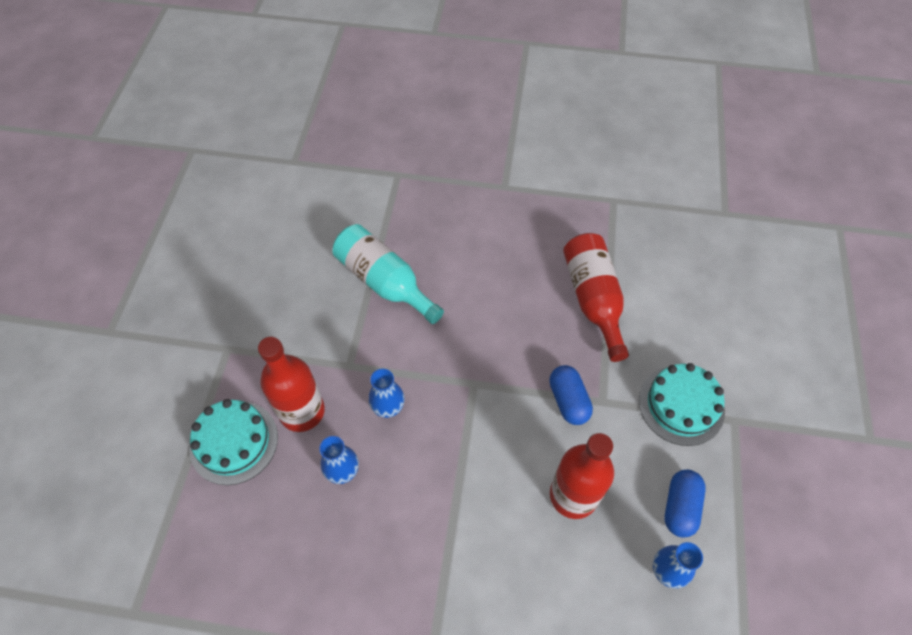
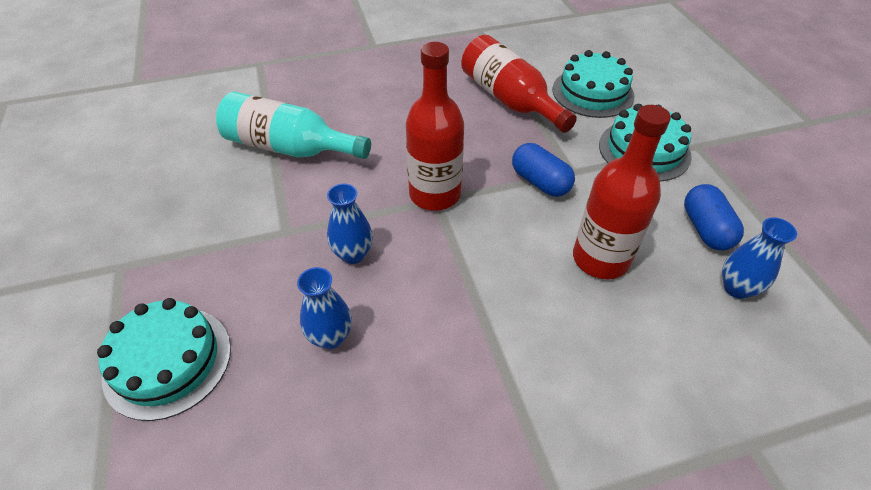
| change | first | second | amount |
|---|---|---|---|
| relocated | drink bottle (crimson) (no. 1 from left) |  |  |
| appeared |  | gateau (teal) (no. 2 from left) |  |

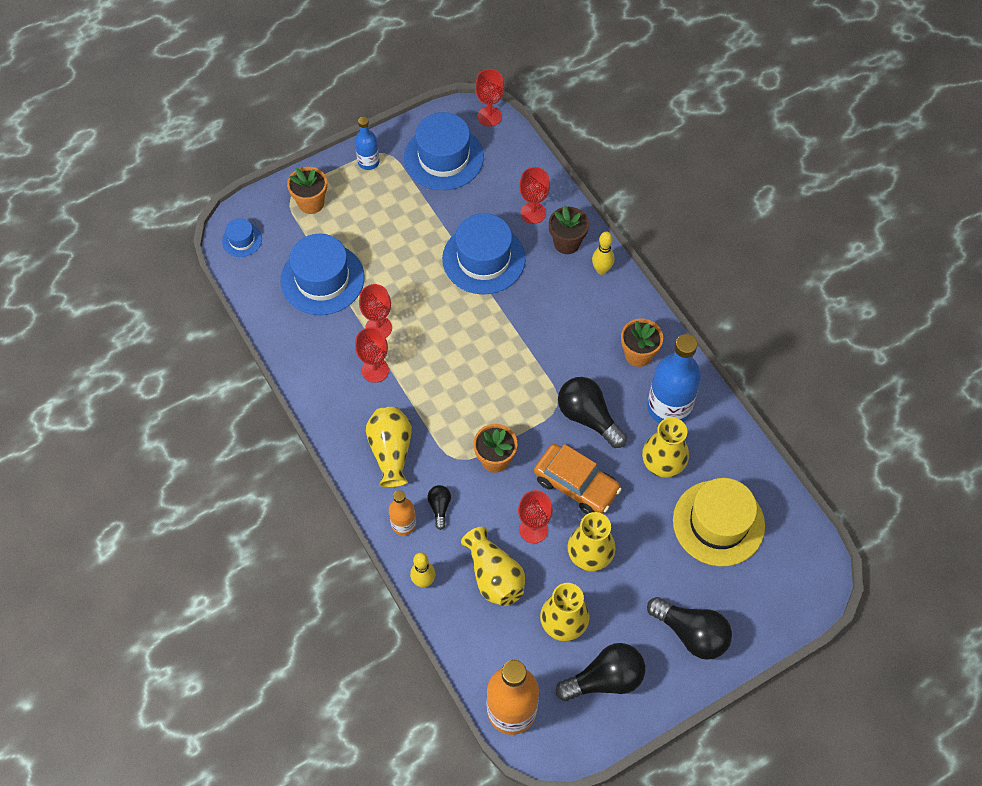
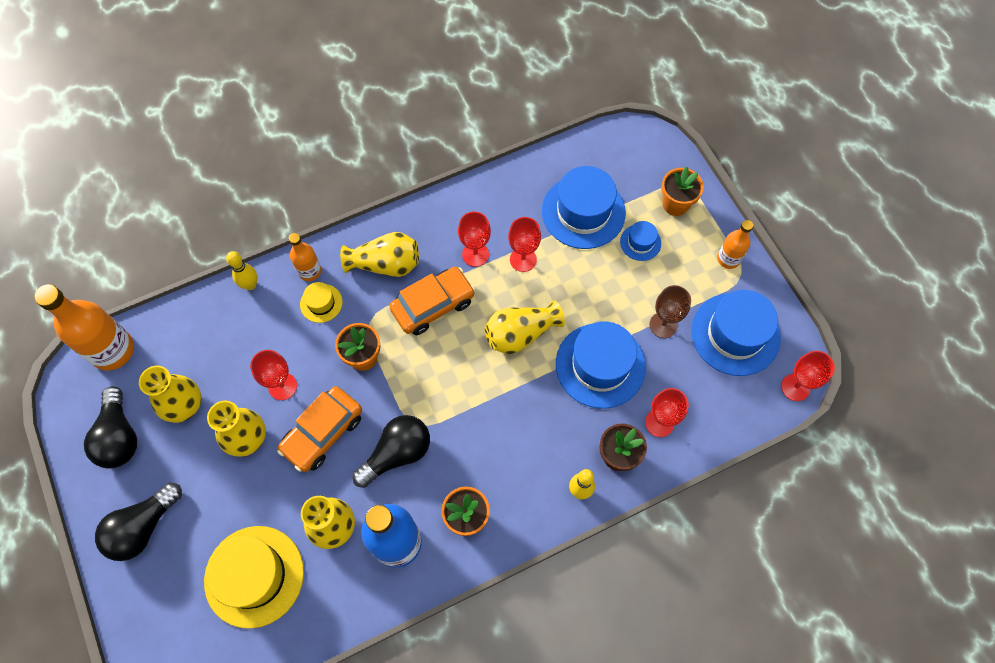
| change | first | second | amount |
|---|---|---|---|
| exchanged | bulb (ebony) (no. 1 from left) | tall hat (yellow) (no. 2 from left) |  |
| appeared |  | automobile (orange-coloured) (no. 2 from left) |  |
| relocated | vase (yellow) (no. 2 from left in the first image) | vase (yellow) (no. 5 from left) |  |
| relocated | tall hat (cobalt) (no. 1 from left in the first image) | tall hat (cobalt) (no. 3 from left) |  |
| appeared |  | chalice (russet) |  |
| colour | drink bottle (cobalt) (no. 1 from left) | drink bottle (orange-coloured) (no. 3 from left) |  |

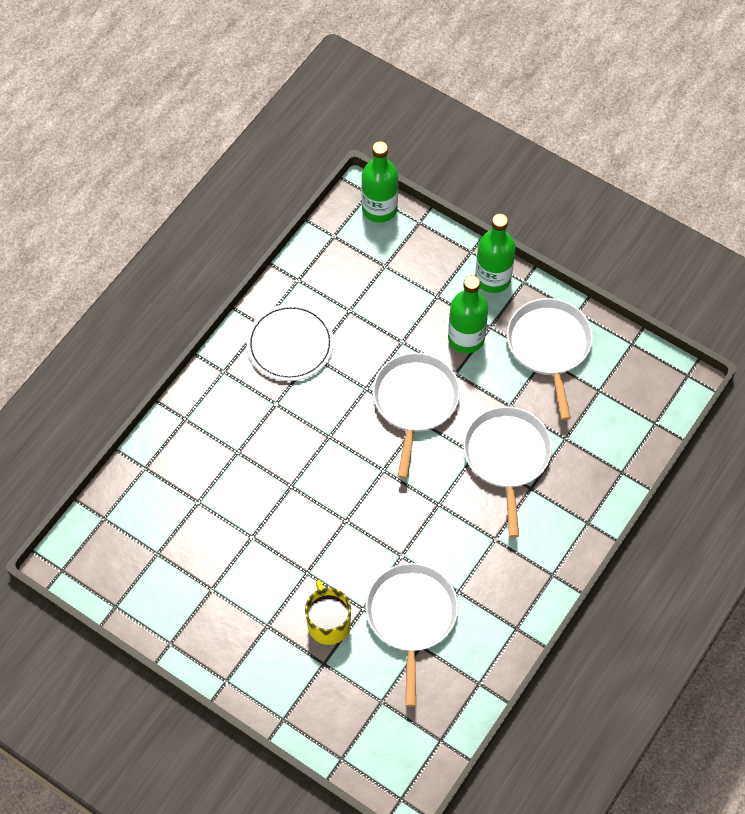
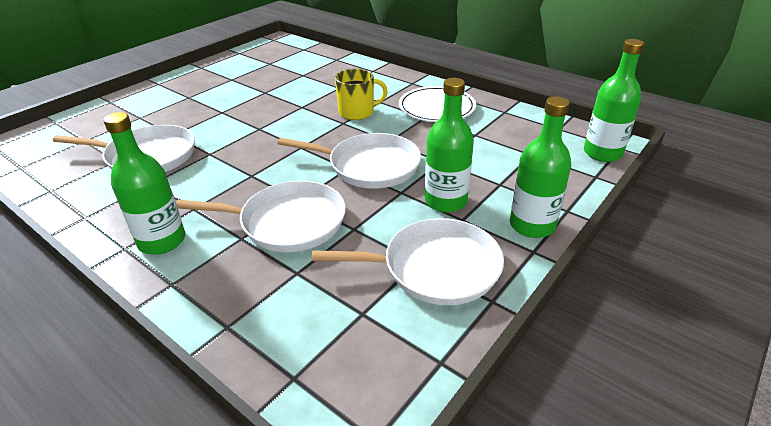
| change | first | second | amount |
|---|---|---|---|
| appeared |  | drink bottle (emerald) (no. 1 from left) |  |
| relocated | tea mug (yellow) |  |  |

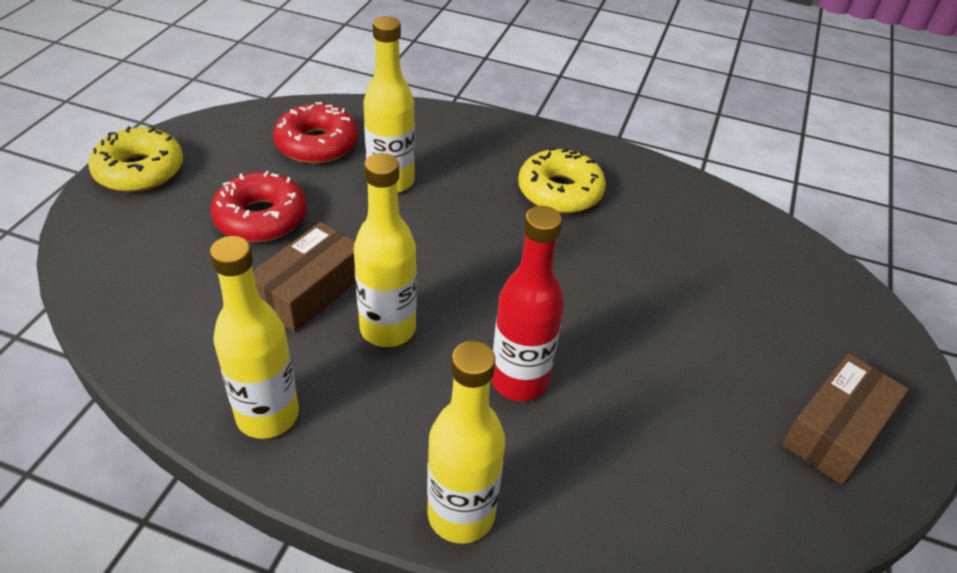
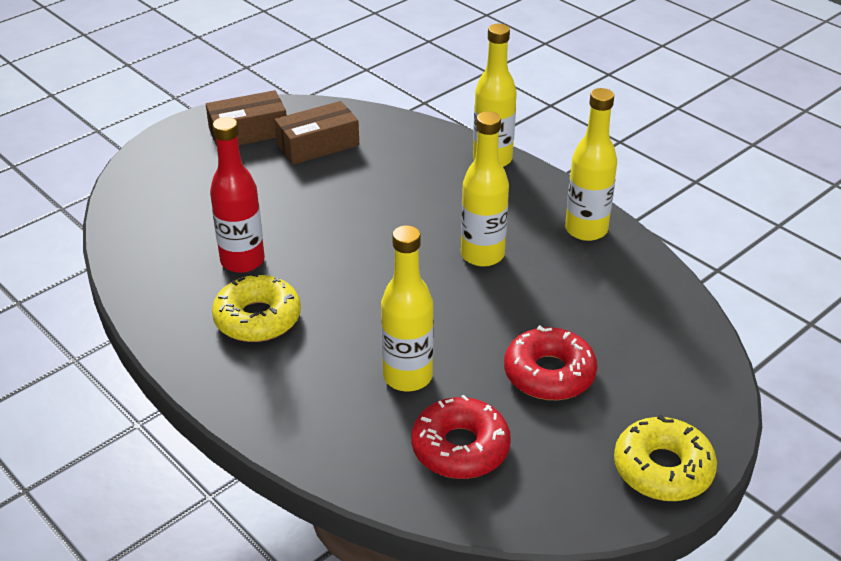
| change | first | second | amount |
|---|---|---|---|
| relocated | drink bottle (crimson) |  |  |
| relocated | box (russet) (no. 1 from left in the first image) | box (russet) (no. 2 from left) |  |

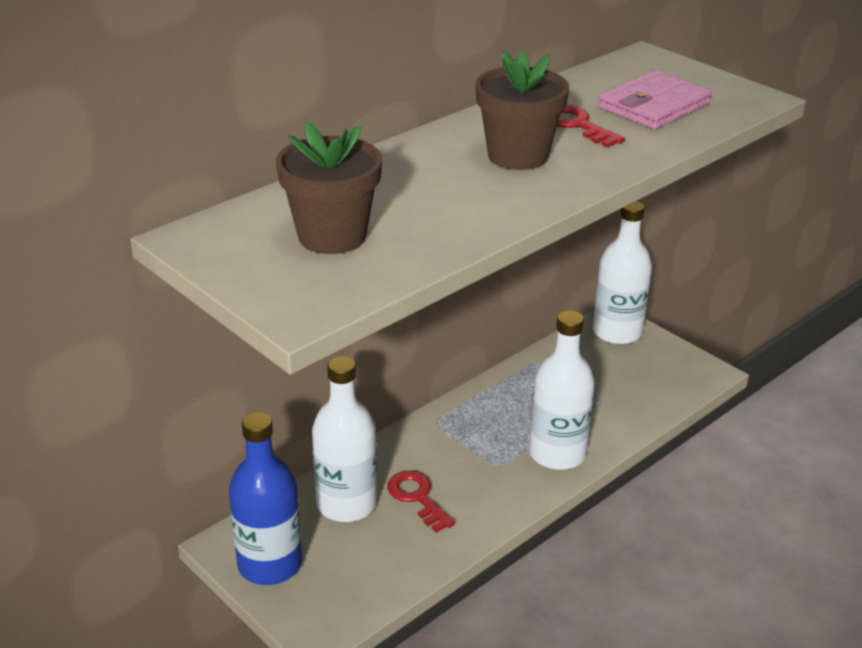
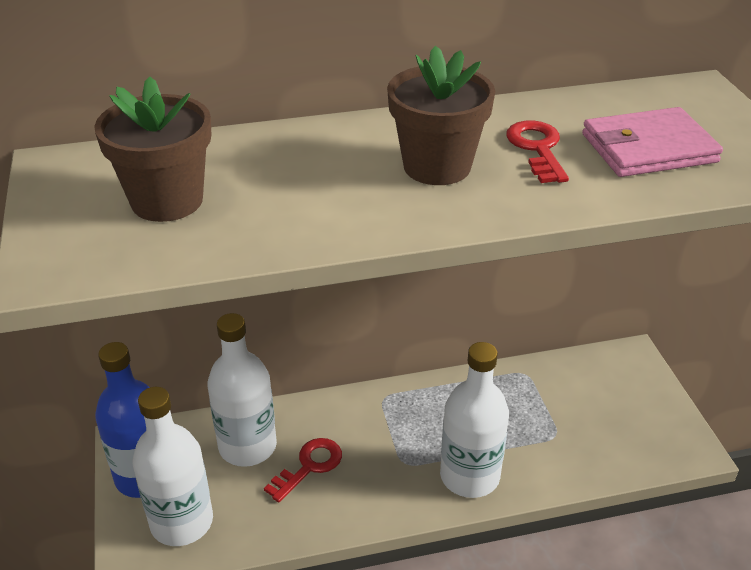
| change | first | second | amount |
|---|---|---|---|
| relocated | drink bottle (pure white) (no. 3 from left in the first image) | drink bottle (pure white) (no. 1 from left) |  |
| spun | door key (crimson) (no. 1 from left) |  | 45 degrees clockwise |

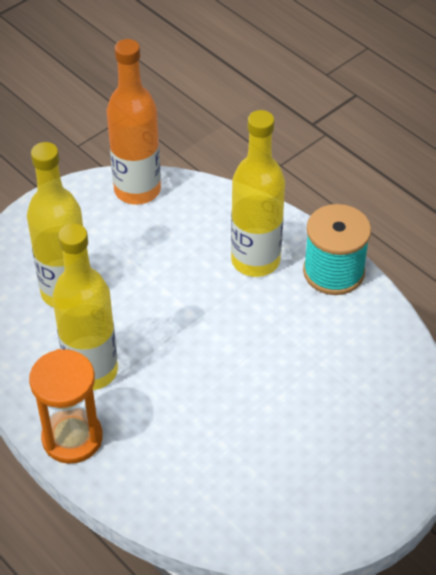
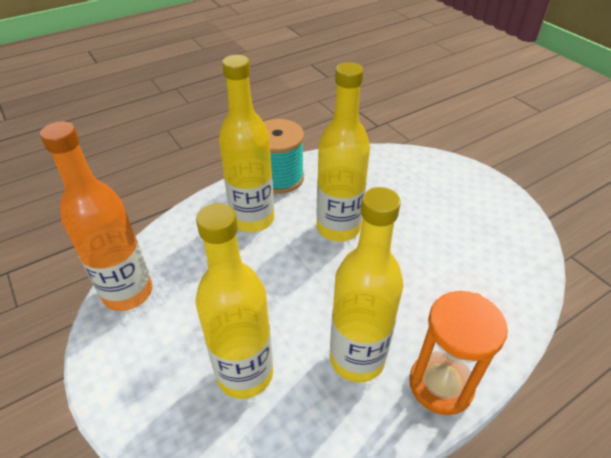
| change | first | second | amount |
|---|---|---|---|
| appeared |  | drink bottle (yellow) (no. 3 from left) |  |

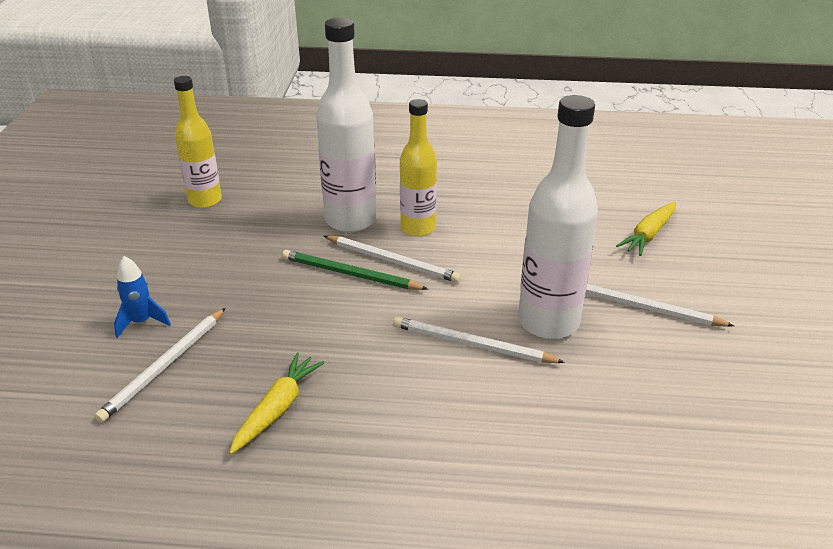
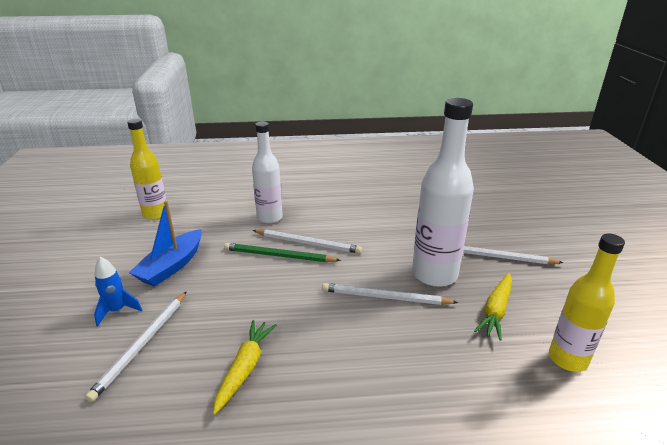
| change | first | second | amount |
|---|---|---|---|
| appeared |  | boat (cobalt) |  |
| size | drink bottle (pure white) (no. 1 from left) |  | x0.67 |
| relocated | carrot (yellow) (no. 2 from left) |  |  |
| relocated | drink bottle (yellow) (no. 2 from left) |  |  |

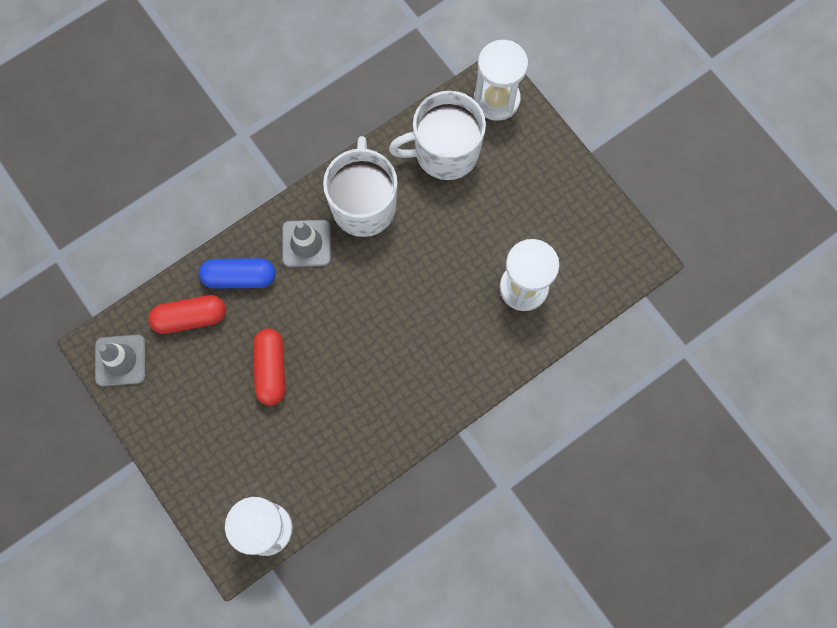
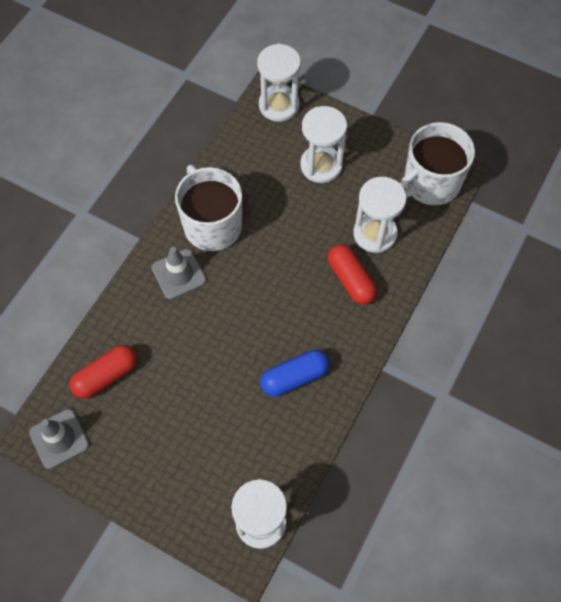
| change | first | second | amount |
|---|---|---|---|
| relocated | pill shape (cobalt) |  |  |
| appeared |  | sand timer (pure white) (no. 3 from left) |  |
| relocated | pill shape (crimson) (no. 2 from left) |  |  |
| relocated | tea mug (pure white) (no. 2 from left) |  |  |

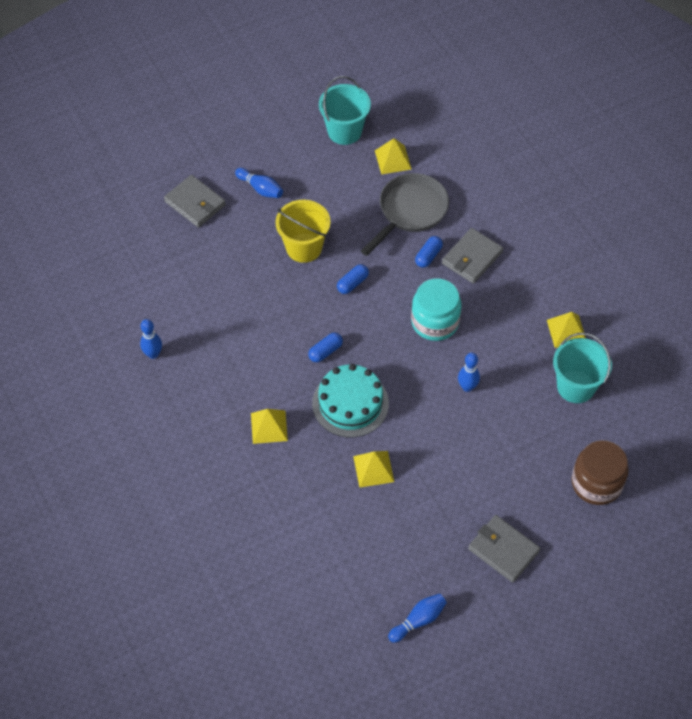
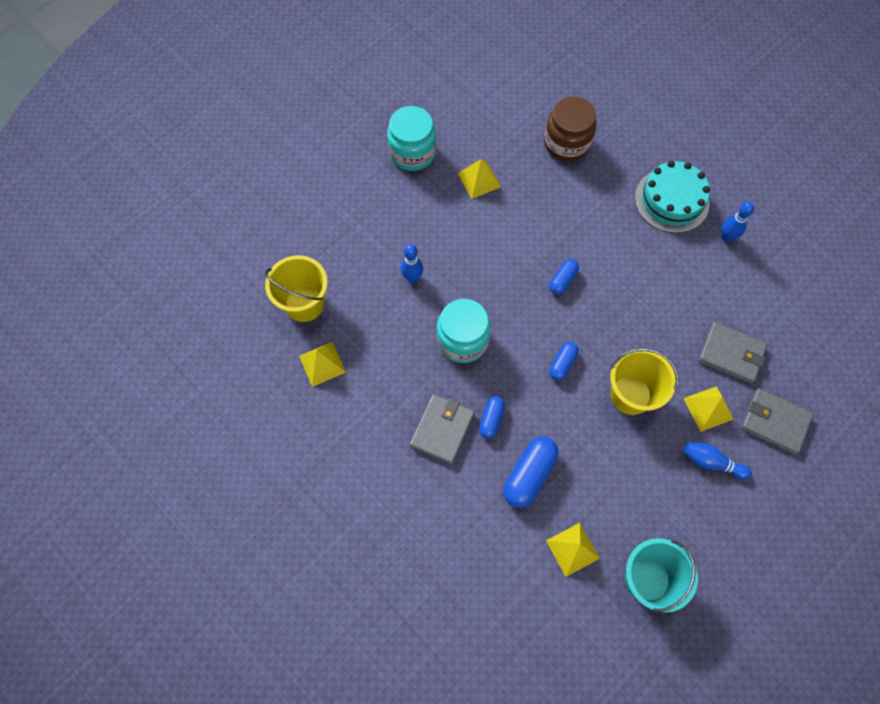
| change | first | second | amount |
|---|---|---|---|
| colour | pail (teal) (no. 2 from left) | pail (yellow) (no. 1 from left) |  |
| appeared |  | jar (teal) (no. 1 from left) |  |
| exchanged | frying pan (grey) | pill shape (cobalt) (no. 2 from left) |  |
| relocated | jar (russet) |  |  |
| relocated | gateau (teal) |  |  |
| relocated | pyramid (yellow) (no. 1 from left in the first image) | pyramid (yellow) (no. 4 from left) |  |
| relocated | billfold (grey) (no. 3 from left in the first image) | billfold (grey) (no. 2 from left) |  |
| missing | tenpin (cobalt) (no. 3 from left) |  |  |

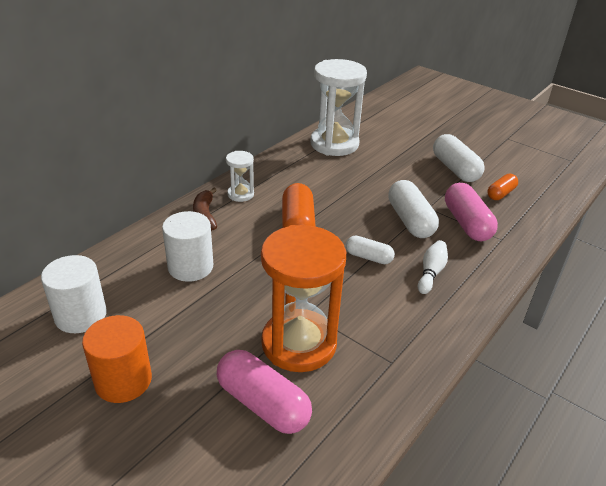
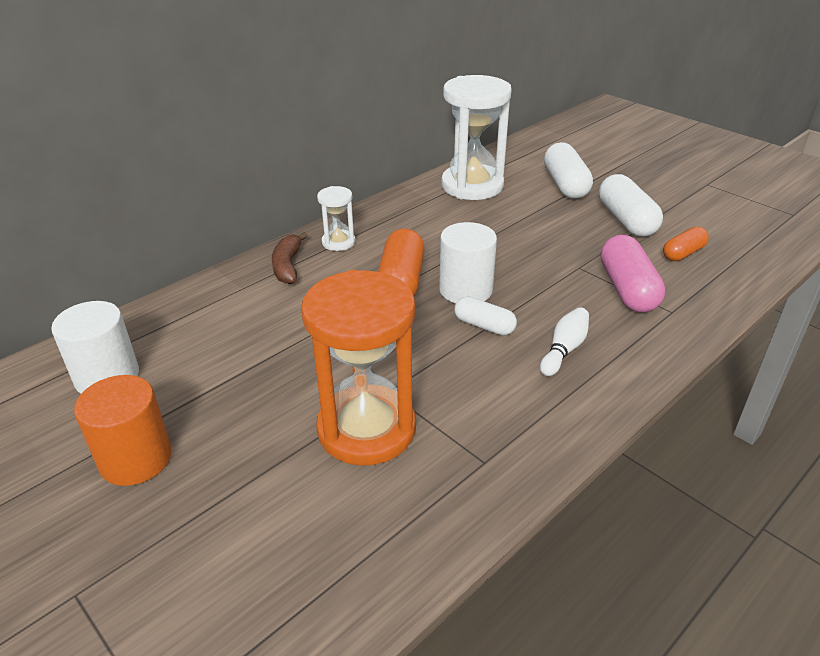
| change | first | second | amount |
|---|---|---|---|
| relocated | solid cylinder (pure white) (no. 2 from left) |  |  |
| relocated | pill shape (pure white) (no. 2 from left) |  |  |
| missing | pill shape (rosy) (no. 1 from left) |  |  |

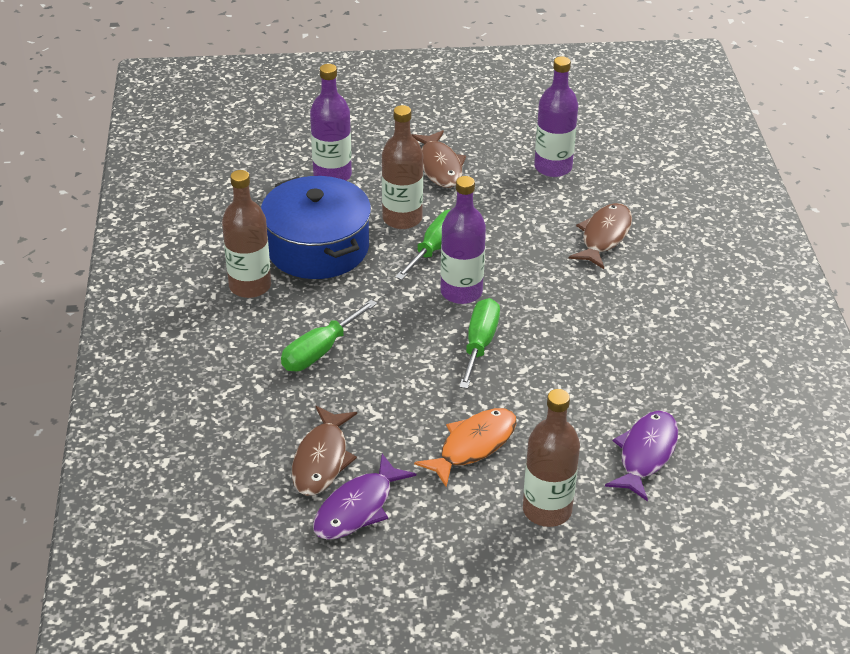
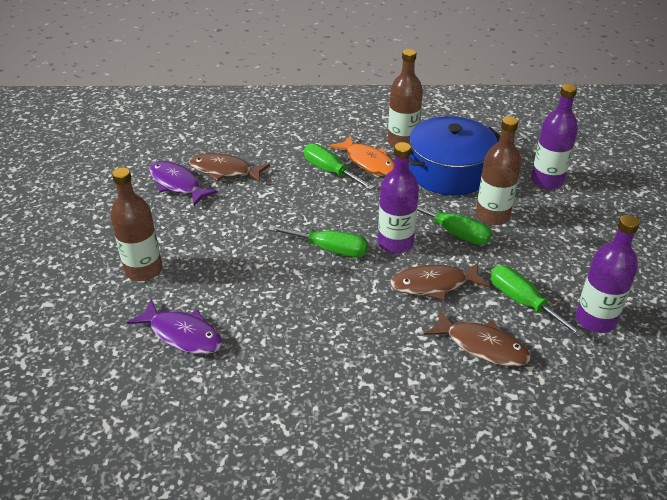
| change | first | second | amount |
|---|---|---|---|
| relocated | fish figure (orange-coloured) |  |  |
| relocated | fish figure (russet) (no. 2 from left) |  |  |
| appeared |  | flat screwdriver (emerald) (no. 4 from left) |  |

